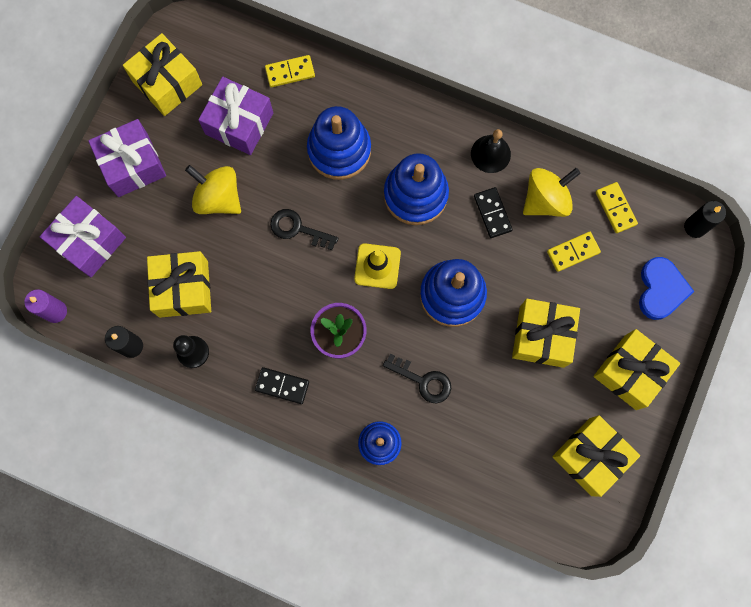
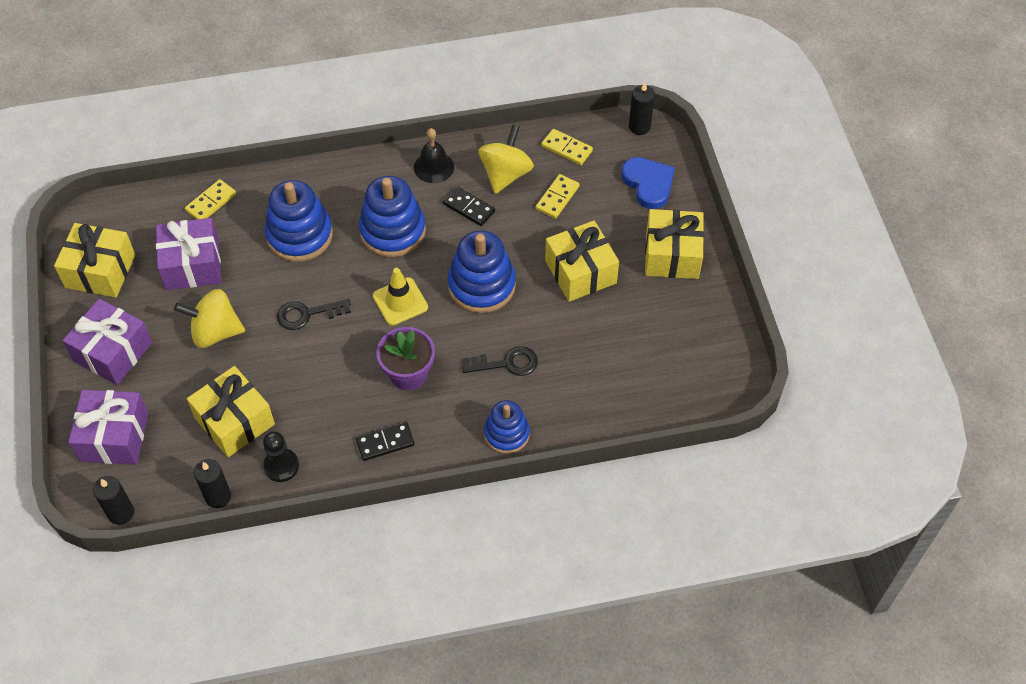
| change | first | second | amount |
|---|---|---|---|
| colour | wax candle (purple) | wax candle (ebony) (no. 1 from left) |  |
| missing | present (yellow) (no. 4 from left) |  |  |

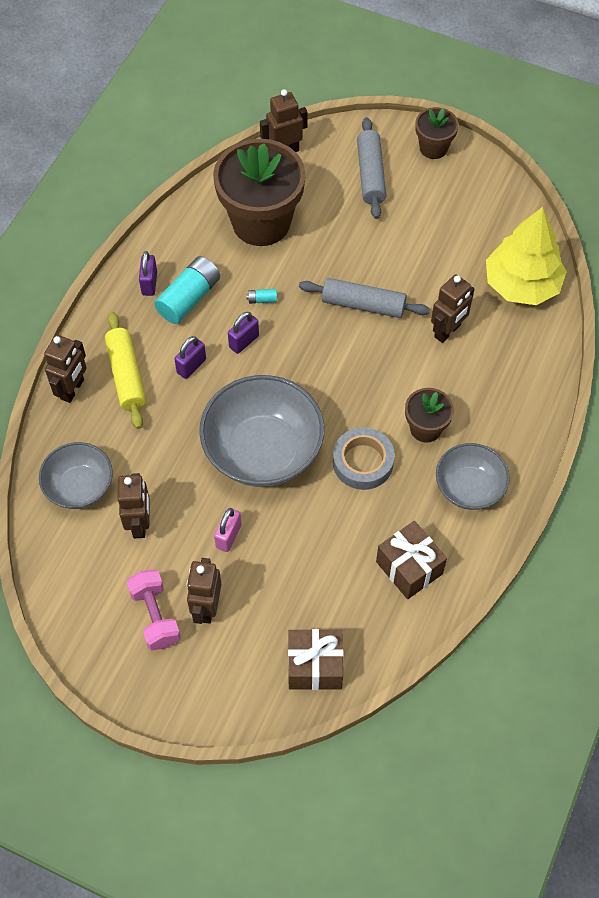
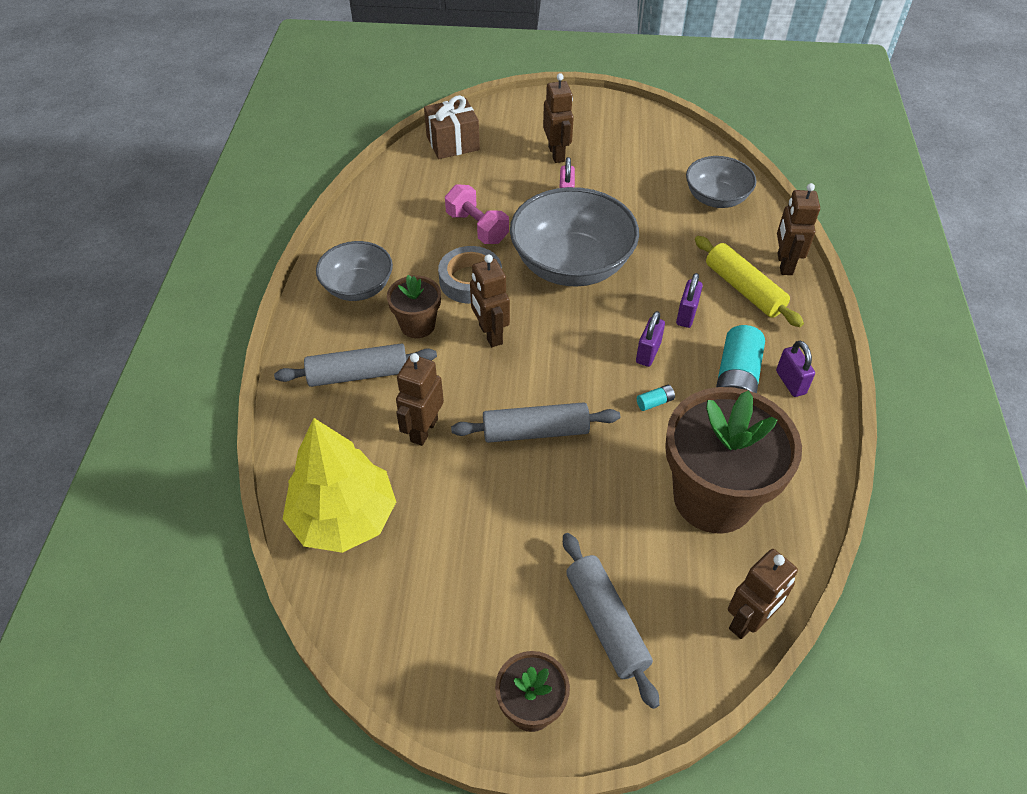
| change | first | second | amount |
|---|---|---|---|
| appeared |  | dough roller (grey) (no. 1 from left) |  |
| relocated | free weight (rosy) |  |  |
| relocated | robot (russet) (no. 2 from left) |  |  |
| missing | present (russet) (no. 2 from left) |  |  |

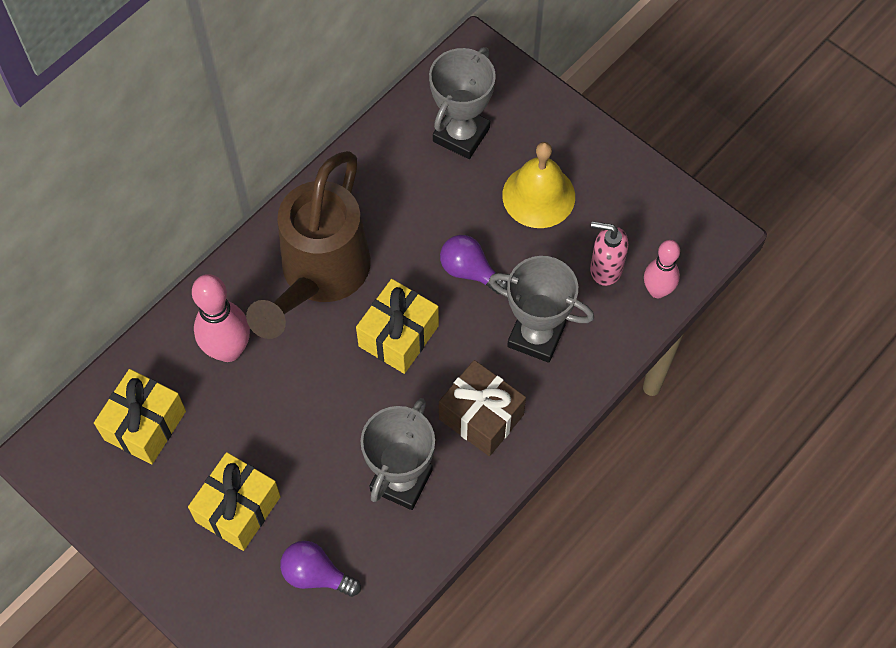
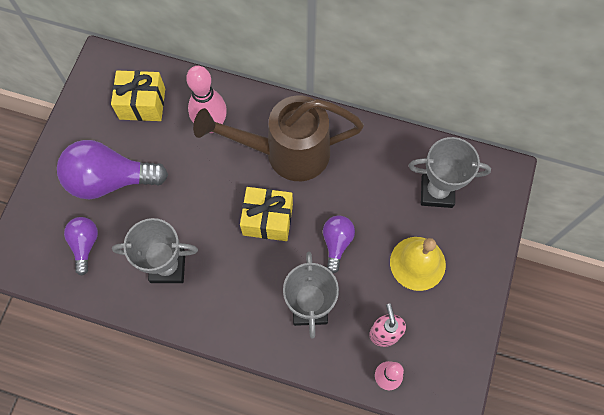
| change | first | second | amount |
|---|---|---|---|
| exchanged | present (yellow) (no. 2 from left) | bulb (purple) (no. 2 from left) |  |
| missing | present (russet) |  |  |

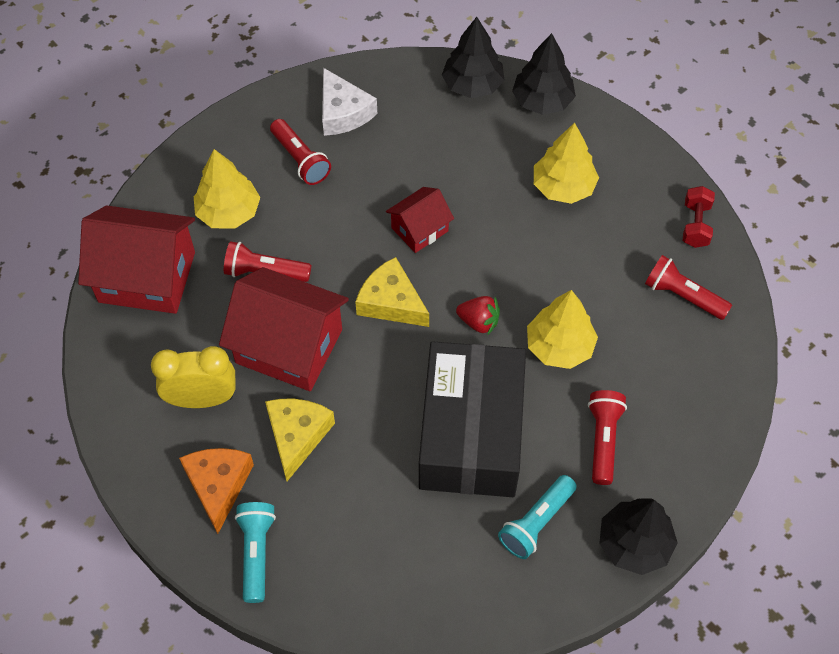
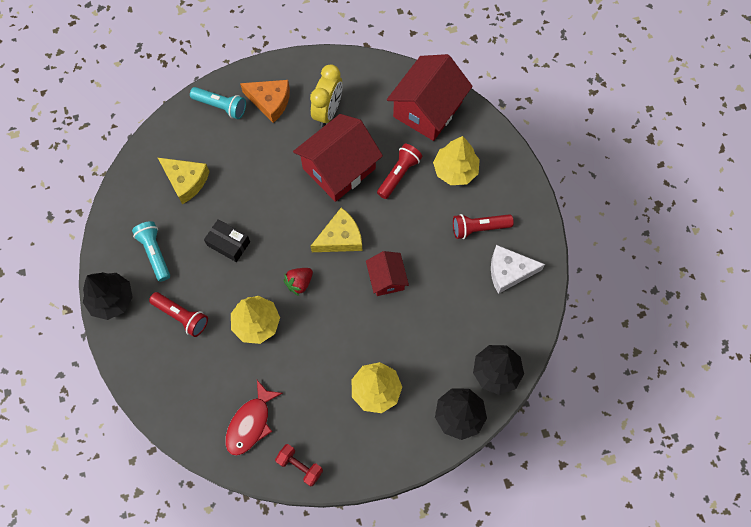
| change | first | second | amount |
|---|---|---|---|
| relocated | cheese (yellow) (no. 1 from left) |  |  |
| size | box (ebony) |  | x0.41 |
| exchanged | torch (crimson) (no. 4 from left) | fish figure (crimson) |  |

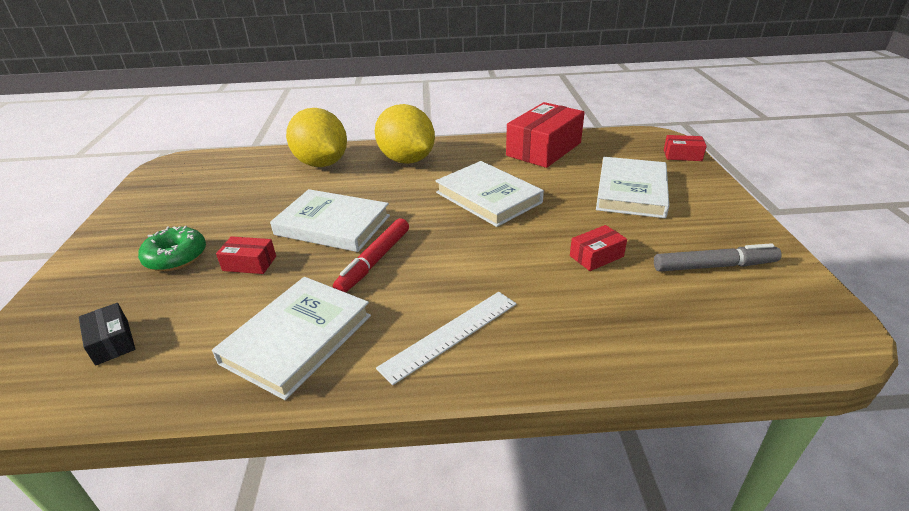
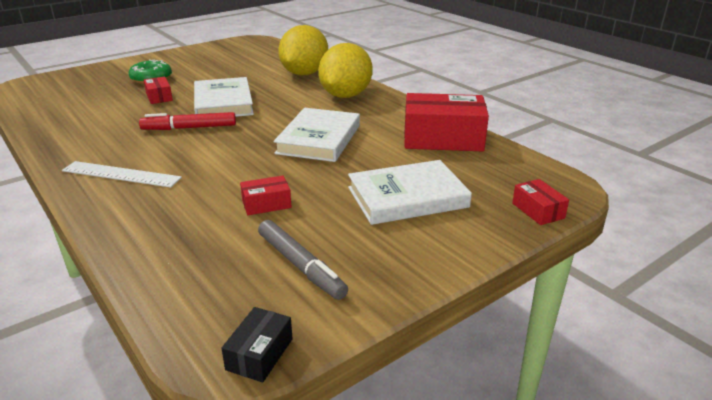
| change | first | second | amount |
|---|---|---|---|
| relocated | box (ebony) |  |  |
| spun | box (crimson) (no. 3 from left in the first image) | box (crimson) (no. 2 from left) | 45 degrees counterclockwise |
| missing | hardback (pure white) (no. 1 from left) |  |  |

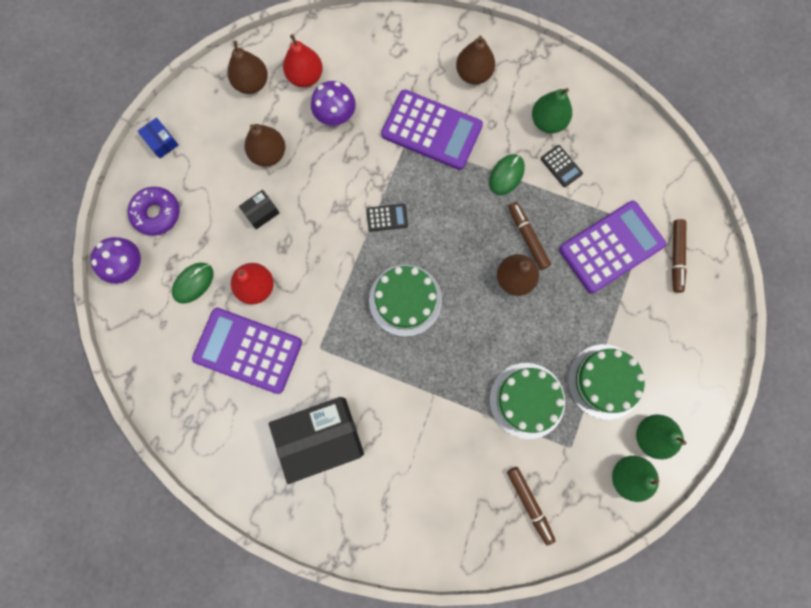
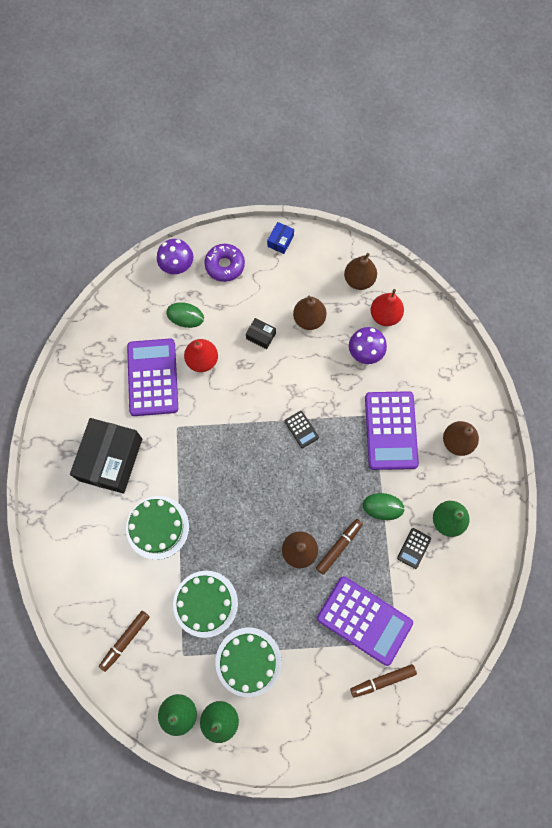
| change | first | second | amount |
|---|---|---|---|
| spun | box (ebony) (no. 2 from left in the first image) | box (ebony) (no. 1 from left) | 60 degrees clockwise |
| relocated | gateau (emerald) (no. 1 from left) |  |  |

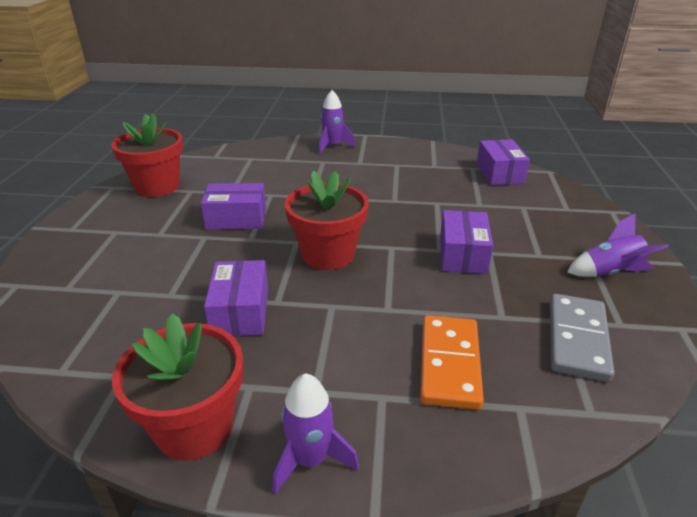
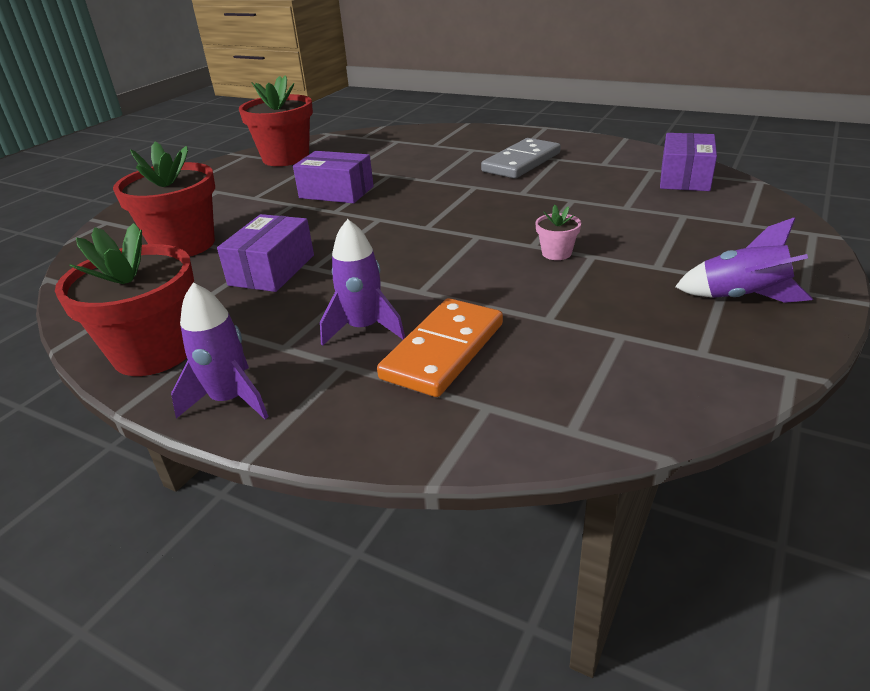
| change | first | second | amount |
|---|---|---|---|
| relocated | plant pot (crimson) (no. 3 from left in the first image) | plant pot (crimson) (no. 2 from left) |  |
| relocated | rocket (purple) (no. 2 from left) |  |  |
| relocated | domino piece (grey) |  |  |
| exchanged | box (purple) (no. 3 from left) | plant pot (rosy) |  |

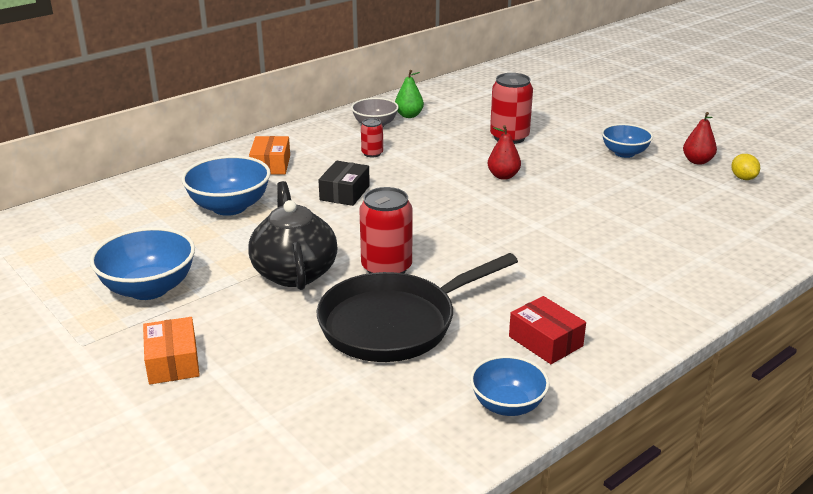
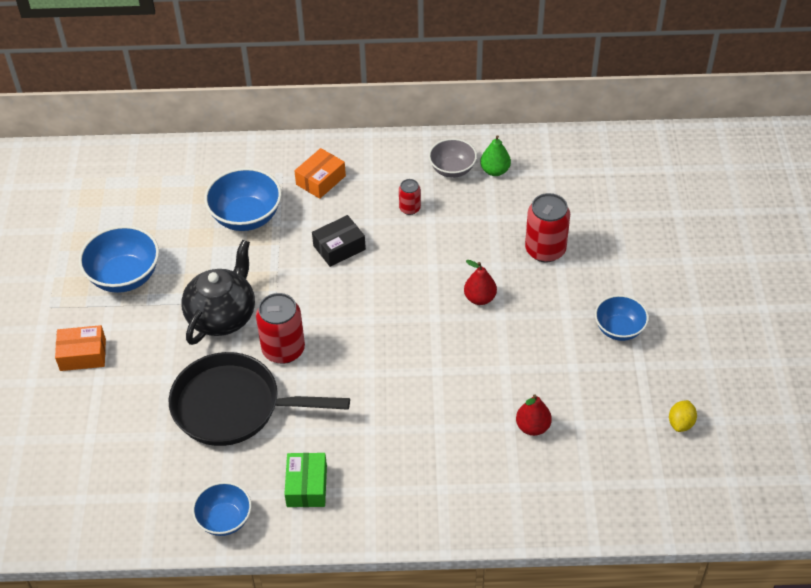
| change | first | second | amount |
|---|---|---|---|
| spun | box (orange-coloured) (no. 1 from left) |  | 60 degrees clockwise |
| colour | box (crimson) | box (emerald) |  |
| relocated | toy pear (crimson) (no. 2 from left) |  |  |

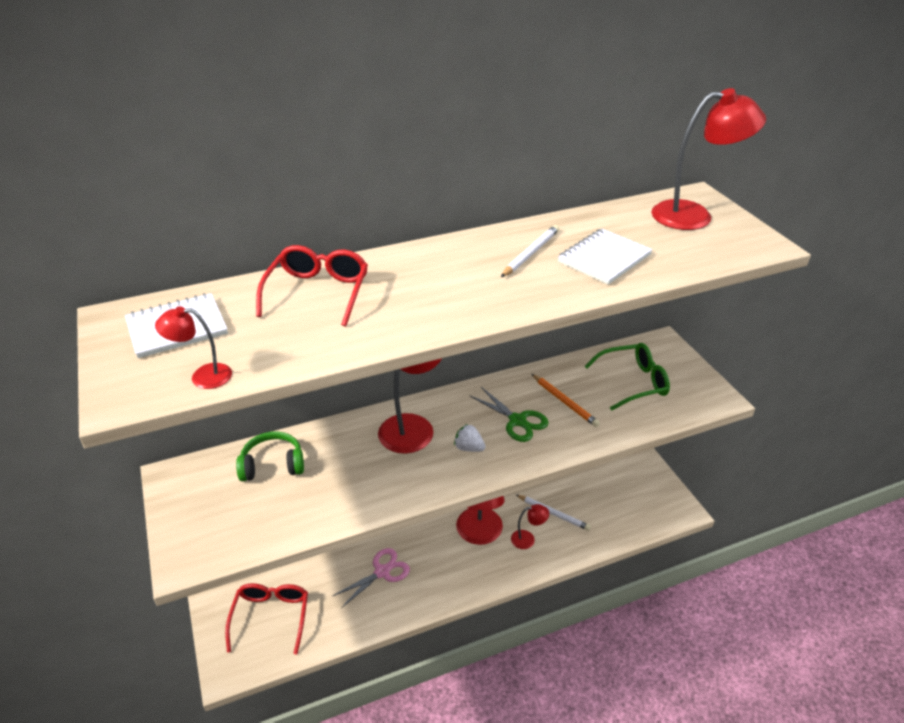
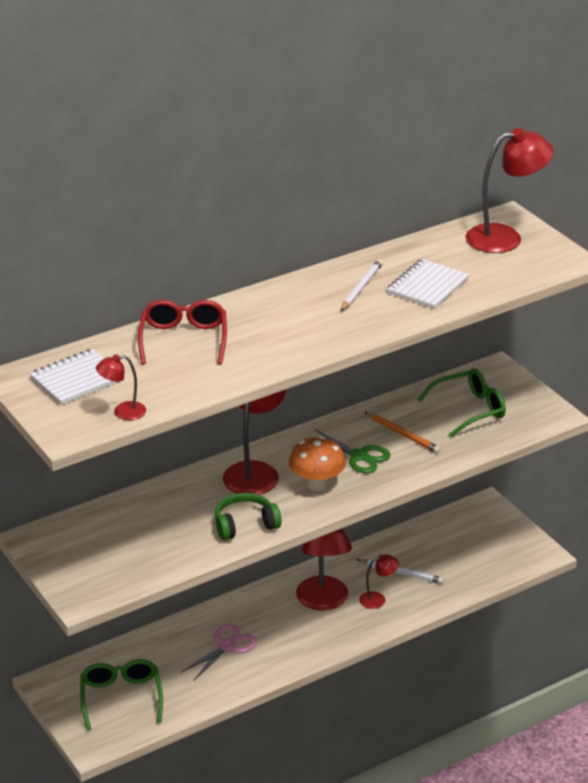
| change | first | second | amount |
|---|---|---|---|
| colour | glasses (crimson) (no. 1 from left) | glasses (emerald) (no. 1 from left) |  |
| relocated | over-ear headphones (emerald) |  |  |
| exchanged | toy strawberry (pure white) | fungus (orange-coloured) |  |

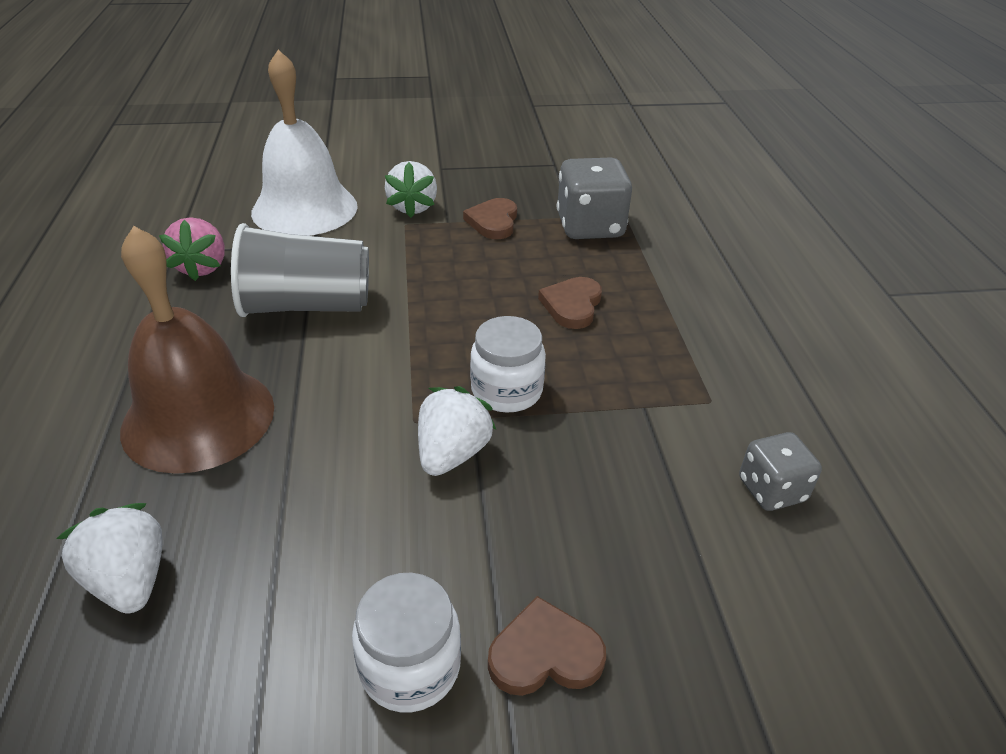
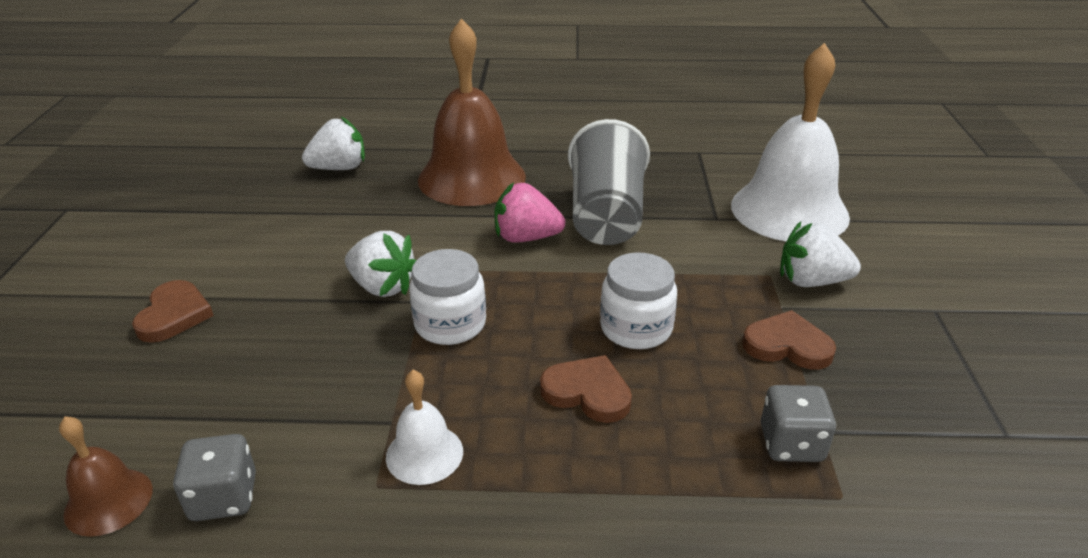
| change | first | second | amount |
|---|---|---|---|
| appeared |  | school bell (russet) (no. 1 from left) |  |
| appeared |  | school bell (pure white) (no. 1 from left) |  |
| relocated | toy strawberry (rosy) |  |  |
| relocated | jar (pure white) (no. 1 from left in the first image) | jar (pure white) (no. 2 from left) |  |
| size | dice (grey) (no. 1 from left in the first image) | dice (grey) (no. 2 from left) | x0.60 |

